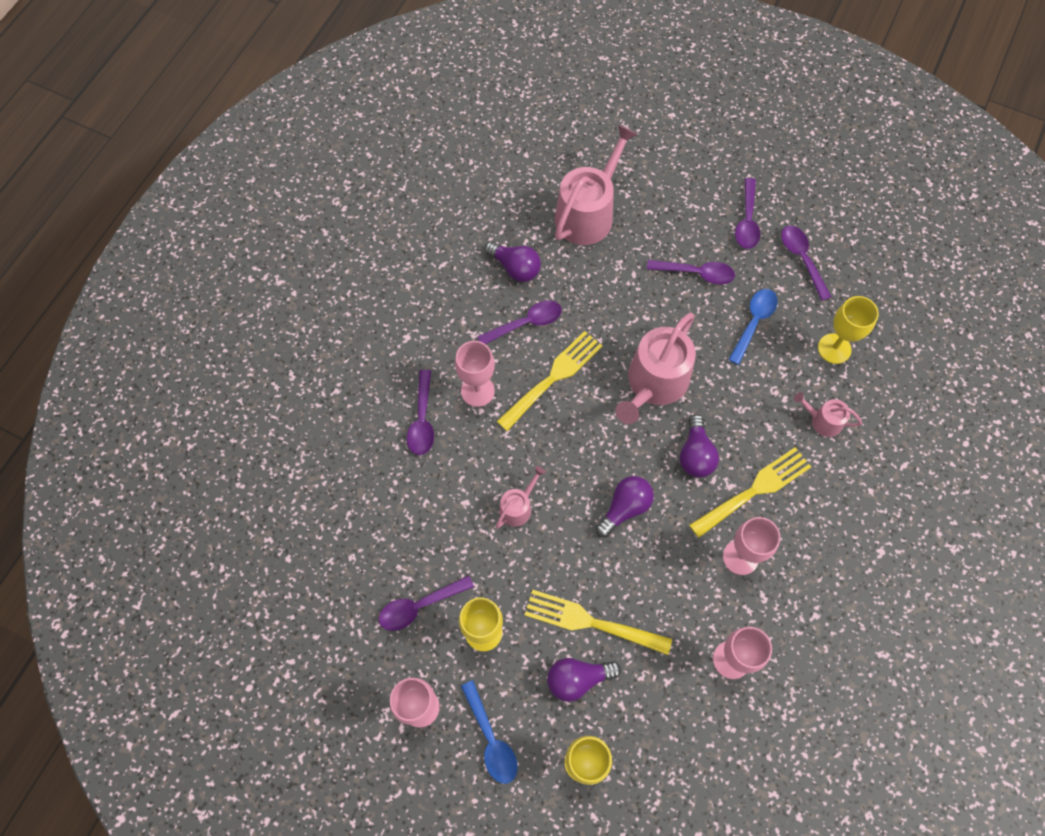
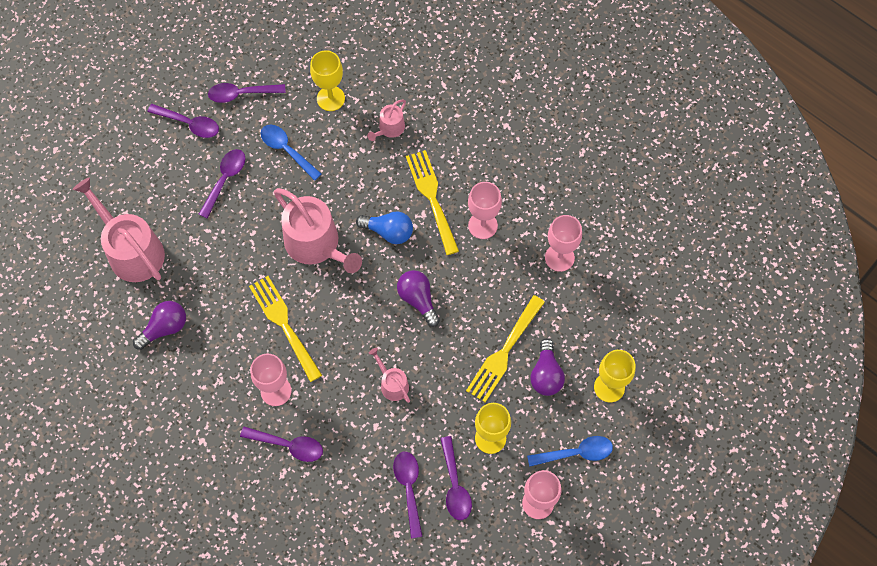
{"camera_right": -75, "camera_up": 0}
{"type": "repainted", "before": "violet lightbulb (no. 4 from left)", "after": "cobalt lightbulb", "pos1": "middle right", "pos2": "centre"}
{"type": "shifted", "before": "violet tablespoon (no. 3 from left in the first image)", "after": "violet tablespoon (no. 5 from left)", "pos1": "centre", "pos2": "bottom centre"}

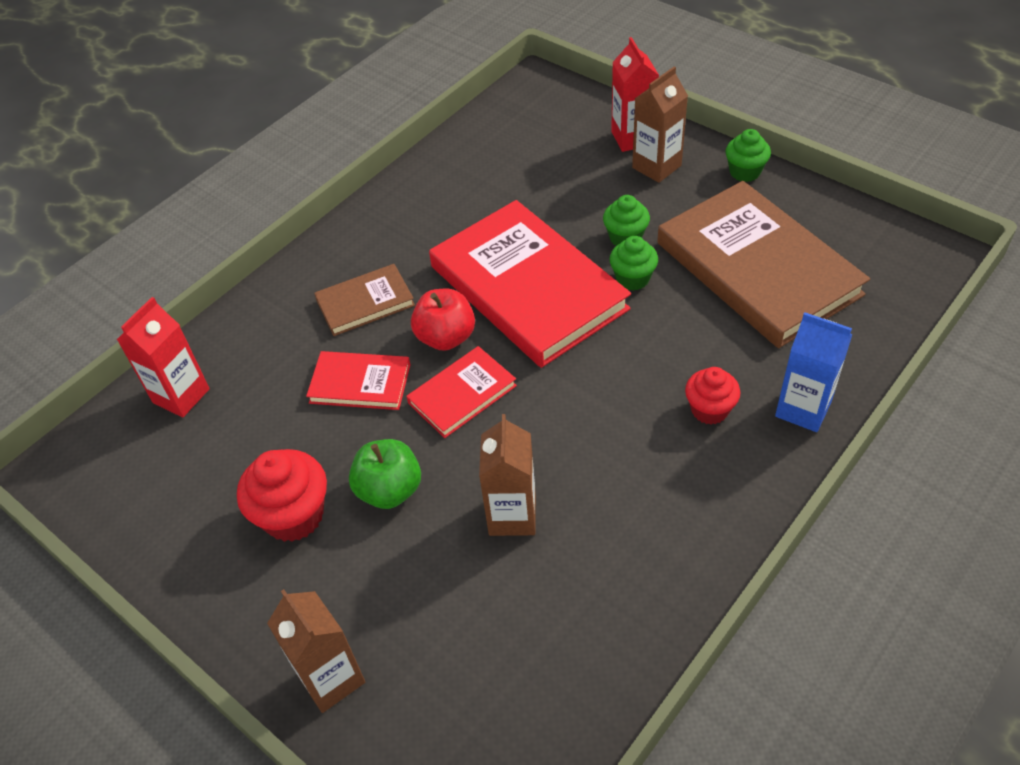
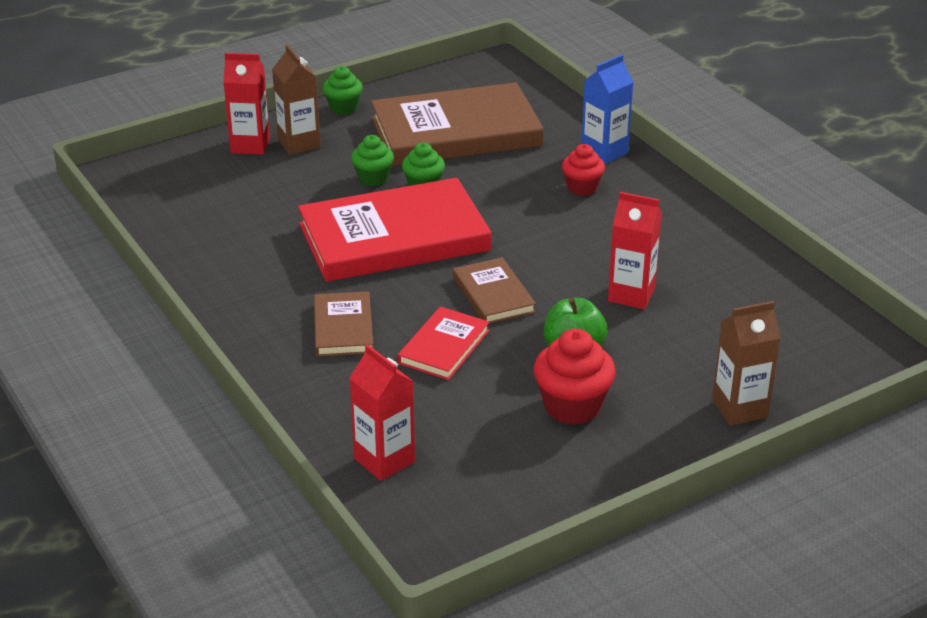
{"camera_right": -75, "camera_up": -15}
{"type": "repainted", "before": "scarlet hardback (no. 2 from left)", "after": "dark brown hardback (no. 3 from left)", "pos1": "centre", "pos2": "centre"}
{"type": "repainted", "before": "dark brown juice carton (no. 2 from left)", "after": "scarlet juice carton (no. 3 from left)", "pos1": "centre", "pos2": "middle right"}
{"type": "gone", "before": "scarlet toy apple", "pos1": "centre"}

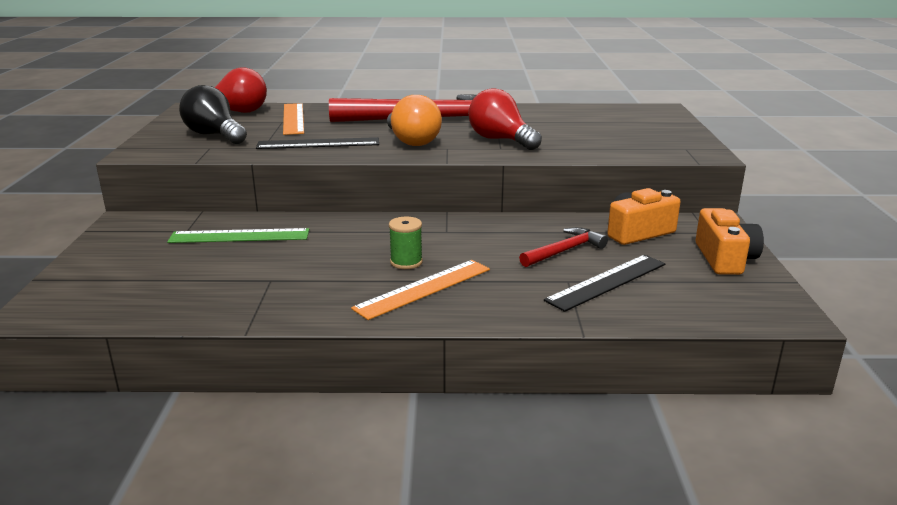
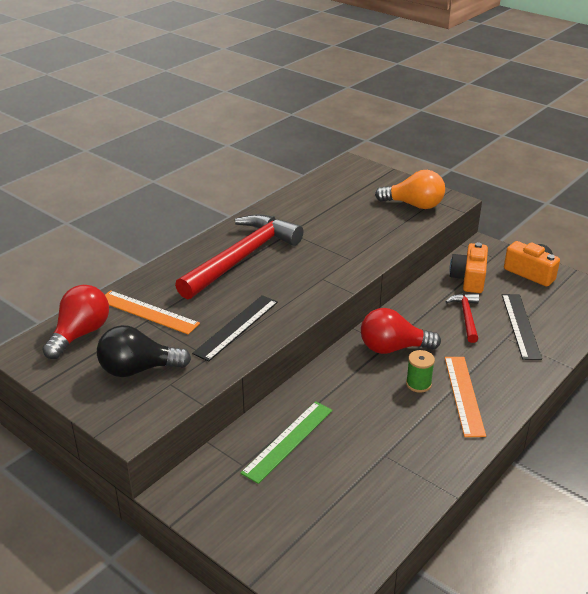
{"camera_right": -50, "camera_up": 10}
{"type": "shifted", "before": "scarlet lightbulb (no. 2 from left)", "pos1": "top centre", "pos2": "middle right"}
{"type": "shifted", "before": "orange lightbulb", "pos1": "top centre", "pos2": "top right"}

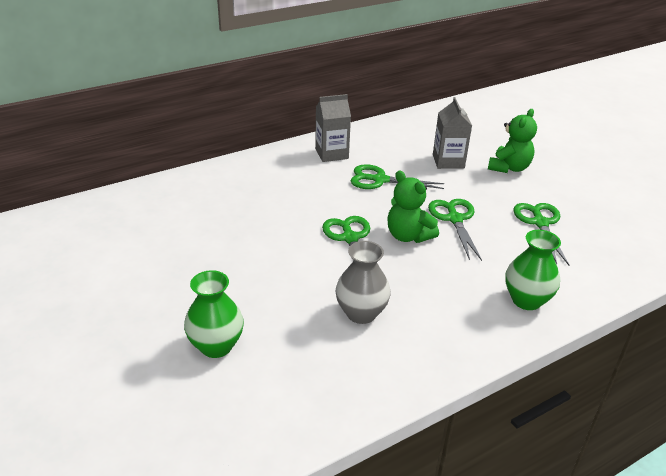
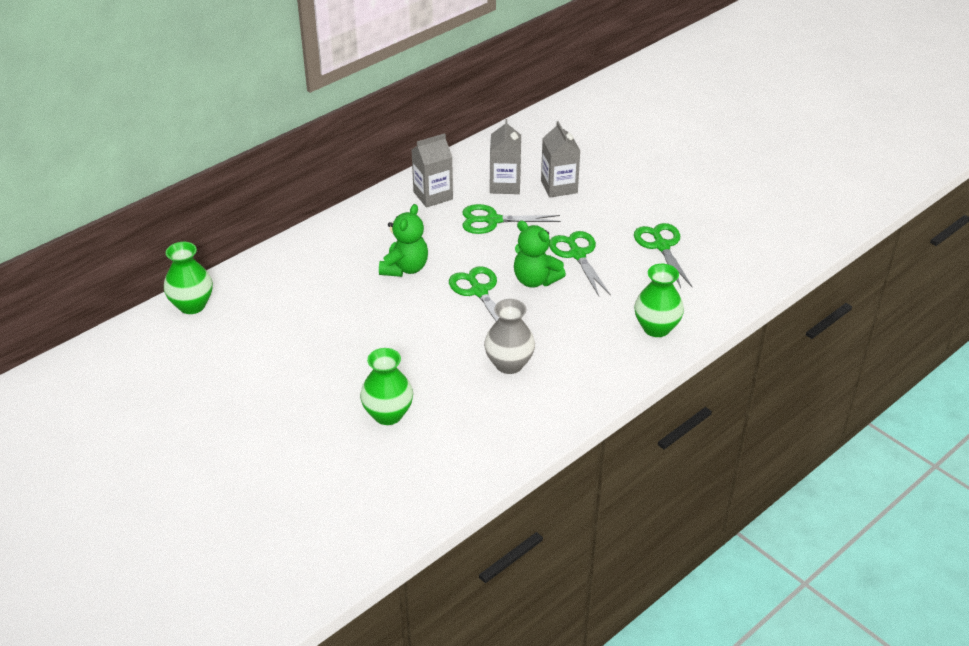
{"camera_right": -10, "camera_up": 5}
{"type": "new", "after": "leaf-green flower vase (no. 1 from left)", "pos2": "middle left"}
{"type": "shifted", "before": "leaf-green stuffed bear (no. 2 from left in the first image)", "after": "leaf-green stuffed bear (no. 1 from left)", "pos1": "top right", "pos2": "centre"}
{"type": "new", "after": "ash-grey juice carton (no. 2 from left)", "pos2": "top centre"}

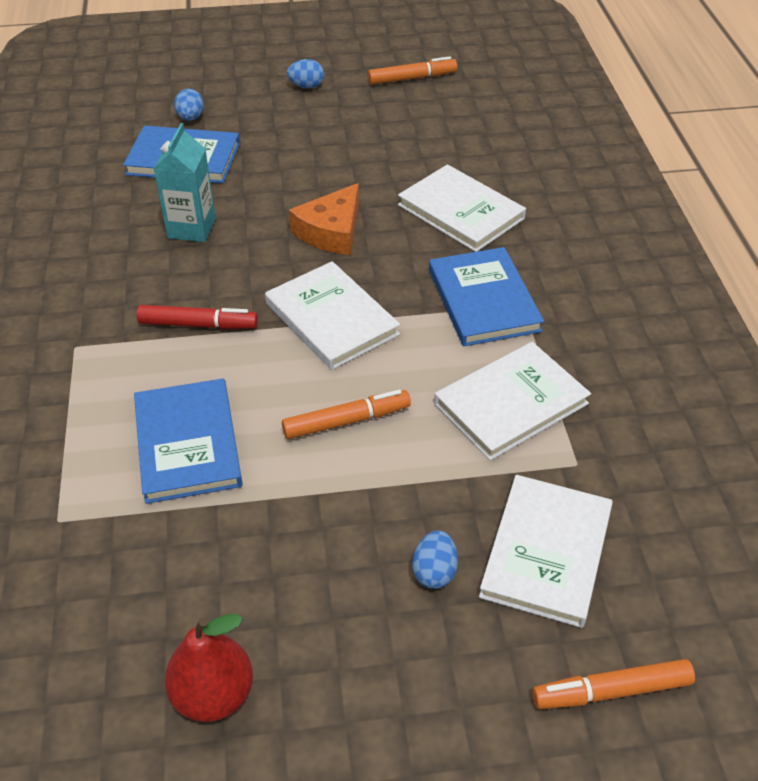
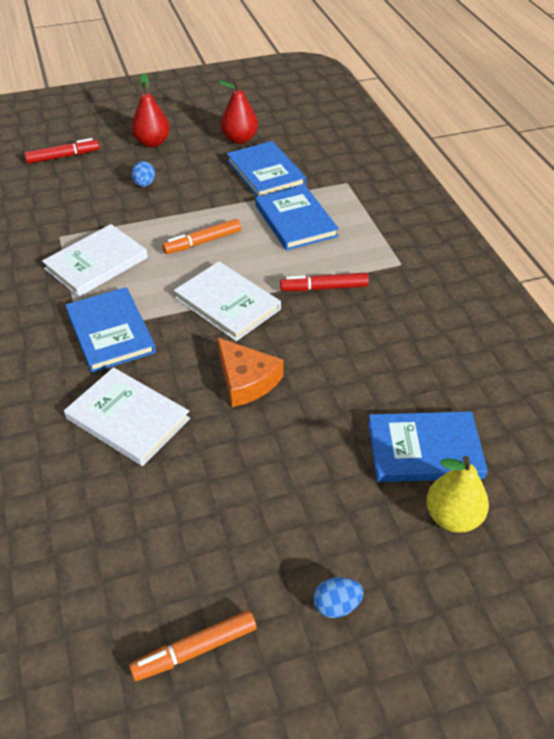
{"camera_right": 170, "camera_up": 0}
{"type": "repainted", "before": "orange felt pen (no. 3 from left)", "after": "scarlet felt pen (no. 1 from left)", "pos1": "bottom right", "pos2": "top left"}
{"type": "new", "after": "scarlet pear fruit (no. 1 from left)", "pos2": "top left"}
{"type": "rotated", "before": "orange piece of cheese", "pos1": "top centre", "pos2": "centre", "turn": 120}
{"type": "new", "after": "cobalt hardback (no. 2 from left)", "pos2": "top centre"}
{"type": "swapped", "before": "cobalt toy egg (no. 1 from left)", "after": "golden pear fruit", "pos1": "top left", "pos2": "bottom right"}
{"type": "gone", "before": "teal juice carton", "pos1": "top left"}
{"type": "gone", "before": "white hardback (no. 4 from left)", "pos1": "bottom right"}

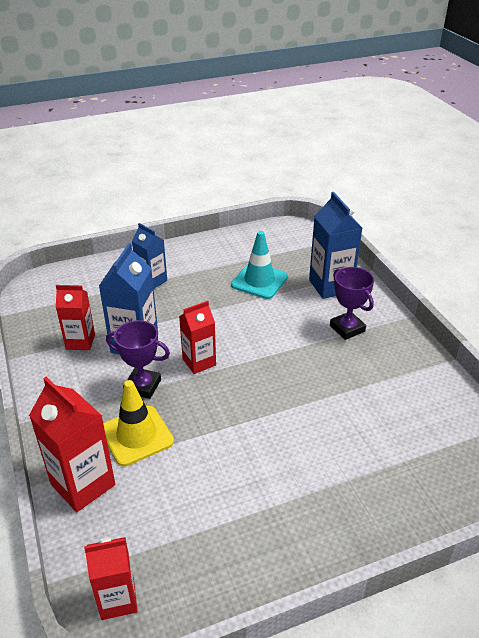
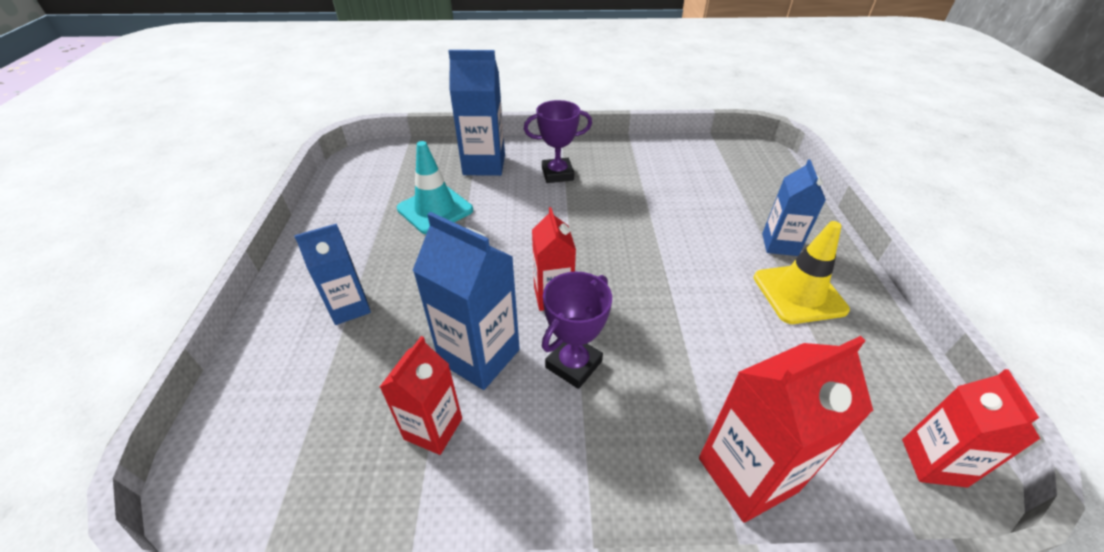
{"camera_right": -70, "camera_up": 5}
{"type": "shifted", "before": "golden traffic cone", "pos1": "middle left", "pos2": "middle right"}
{"type": "new", "after": "cobalt juice carton (no. 4 from left)", "pos2": "middle right"}

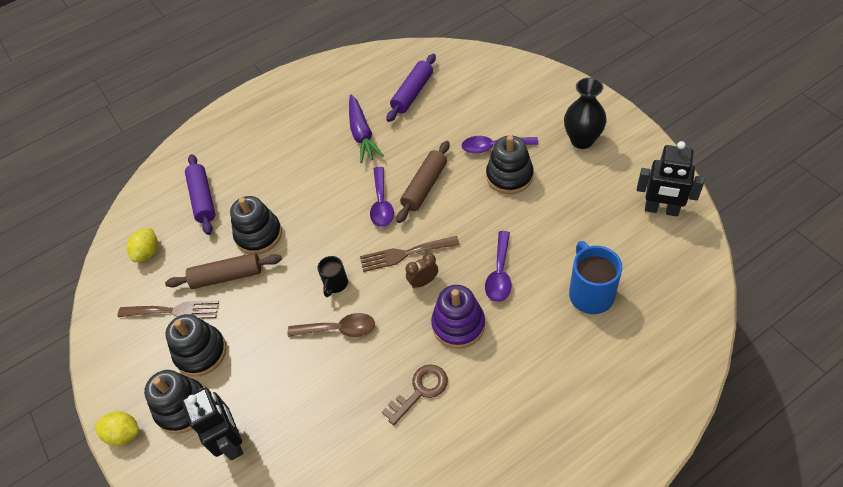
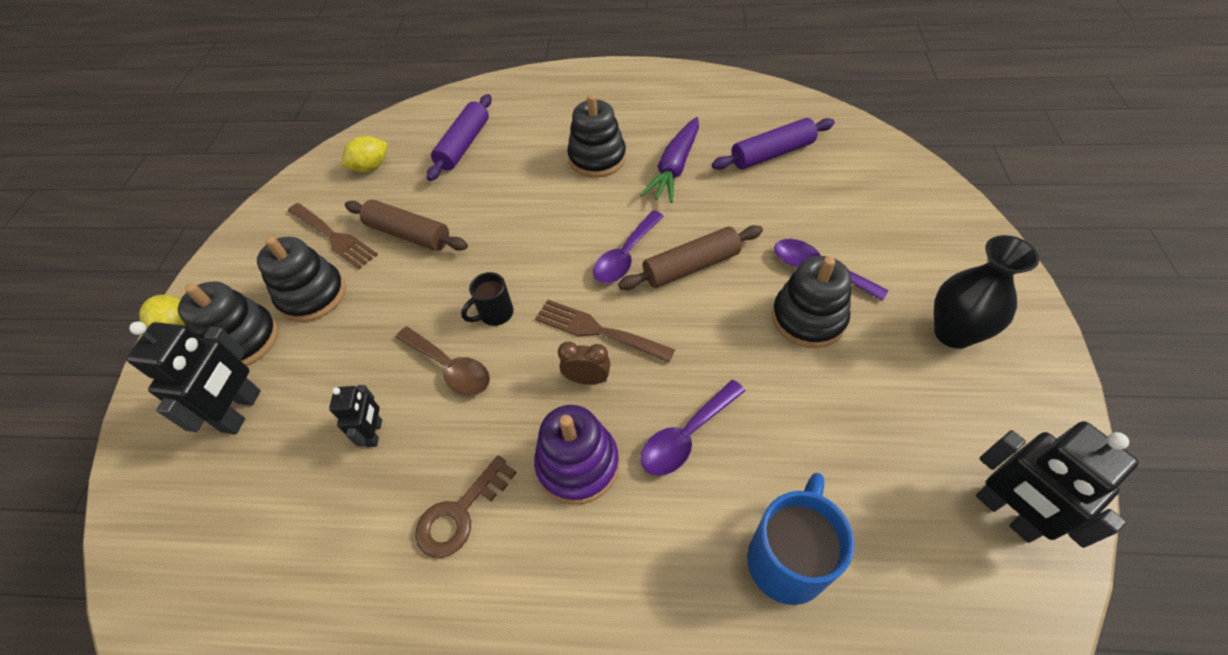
{"camera_right": 35, "camera_up": 0}
{"type": "new", "after": "jet-black robot (no. 2 from left)", "pos2": "middle left"}
{"type": "rotated", "before": "dark brown door key", "pos1": "bottom centre", "pos2": "bottom centre", "turn": 135}
{"type": "shifted", "before": "jet-black stacking toy (no. 3 from left)", "pos1": "middle left", "pos2": "top centre"}

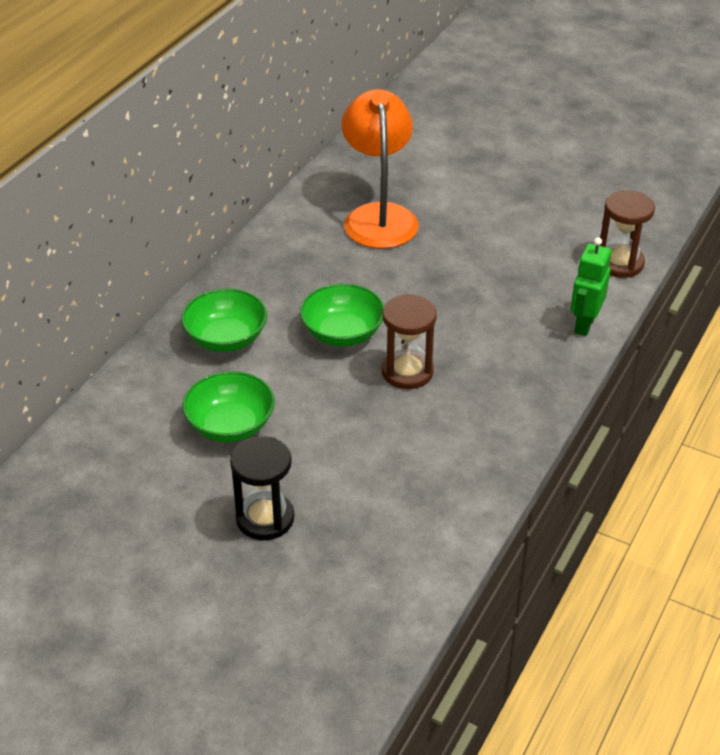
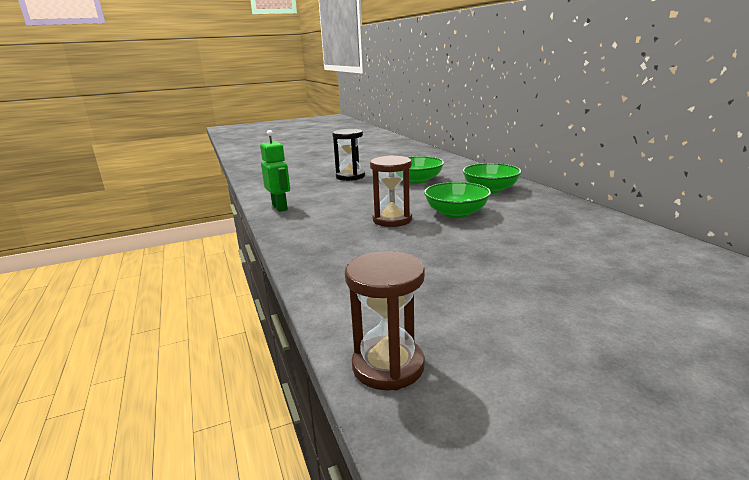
{"camera_right": 130, "camera_up": -20}
{"type": "shifted", "before": "leaf-green robot", "pos1": "middle right", "pos2": "centre"}
{"type": "gone", "before": "orange reading lamp", "pos1": "top centre"}

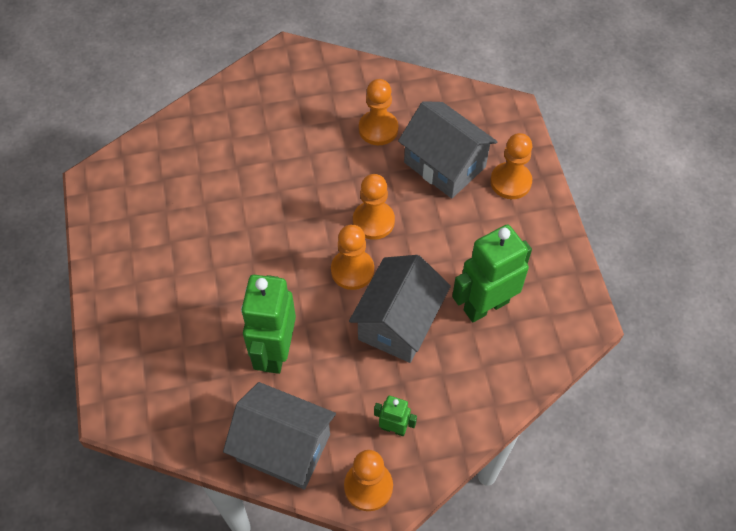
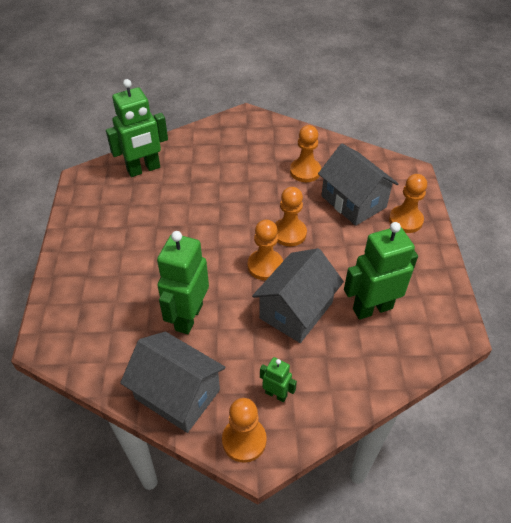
{"camera_right": 10, "camera_up": -10}
{"type": "new", "after": "leaf-green robot (no. 1 from left)", "pos2": "top left"}

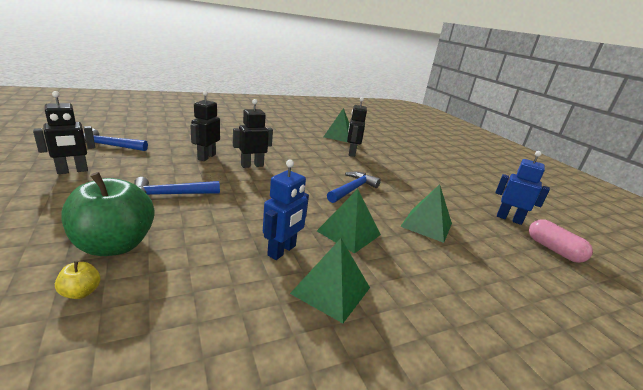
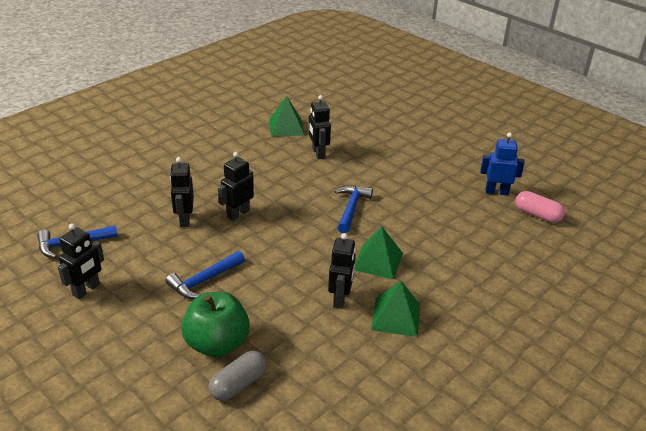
{"camera_right": -20, "camera_up": 10}
{"type": "swapped", "before": "golden toy apple", "after": "ash-grey capsule", "pos1": "bottom left", "pos2": "bottom centre"}
{"type": "repainted", "before": "cobalt robot (no. 1 from left)", "after": "jet-black robot (no. 5 from left)", "pos1": "centre", "pos2": "centre"}
{"type": "gone", "before": "leaf-green pyramid (no. 4 from left)", "pos1": "centre"}

